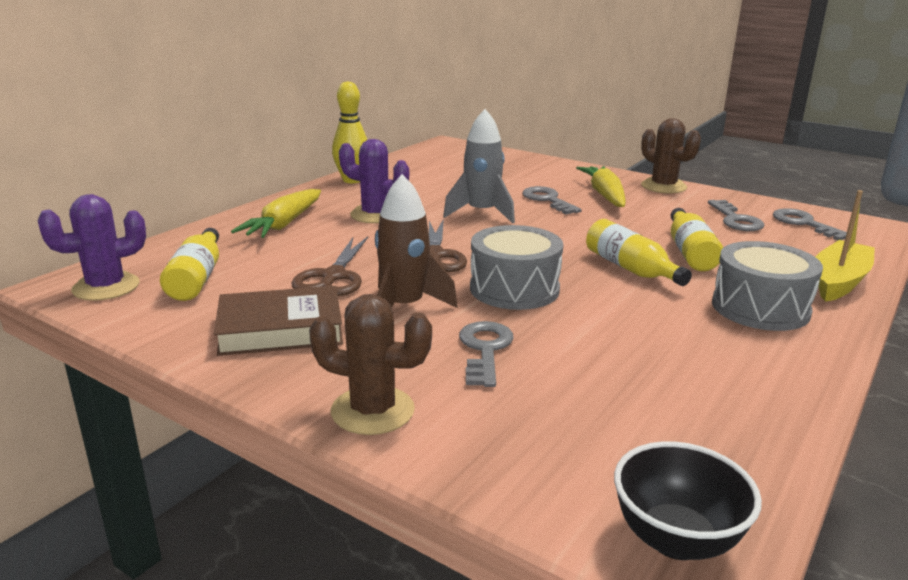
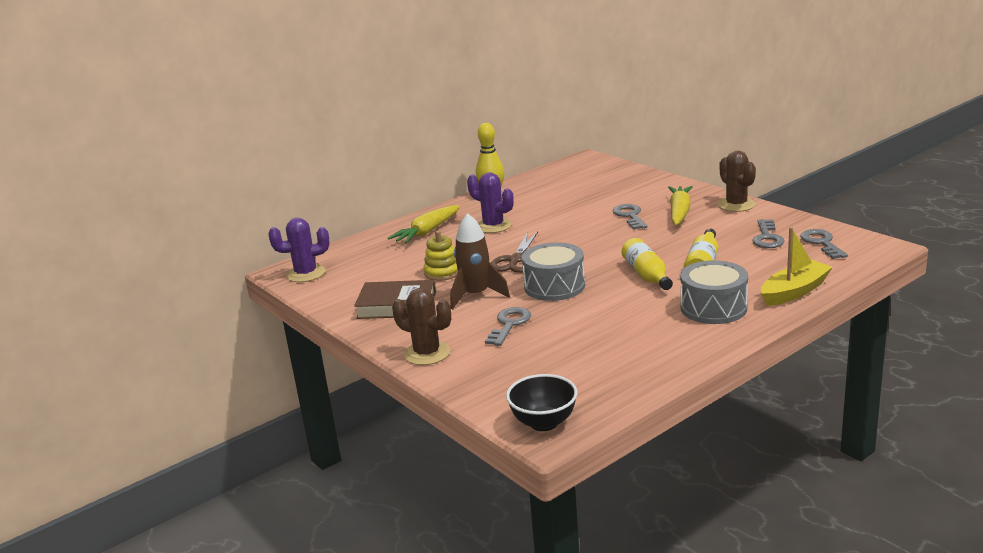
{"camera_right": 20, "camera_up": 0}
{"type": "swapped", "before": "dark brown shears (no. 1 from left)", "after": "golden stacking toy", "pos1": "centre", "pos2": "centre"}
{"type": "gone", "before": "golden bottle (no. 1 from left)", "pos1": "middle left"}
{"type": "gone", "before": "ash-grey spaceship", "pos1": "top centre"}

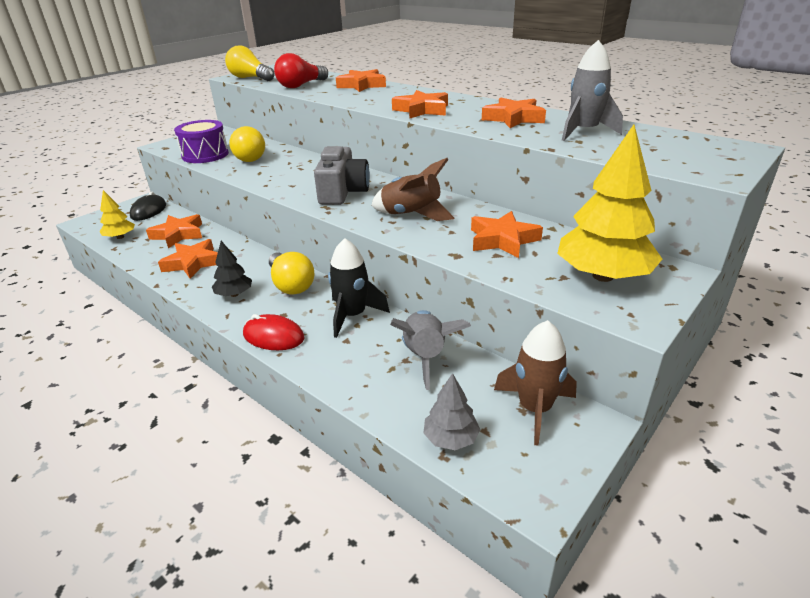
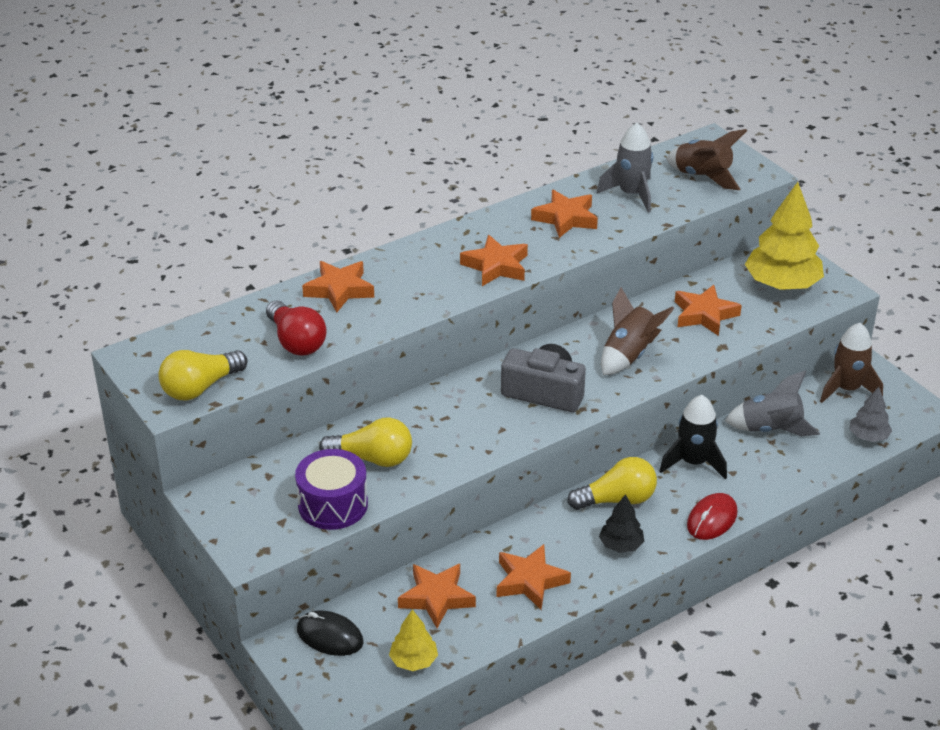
{"camera_right": -75, "camera_up": 5}
{"type": "new", "after": "dark brown spaceship (no. 2 from left)", "pos2": "top right"}

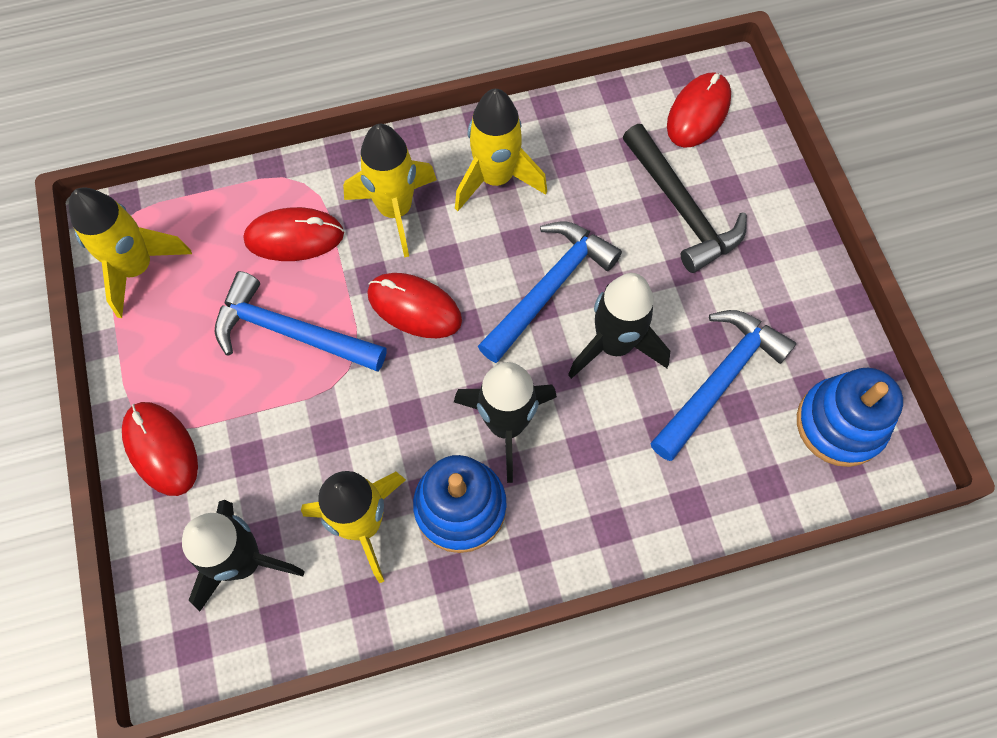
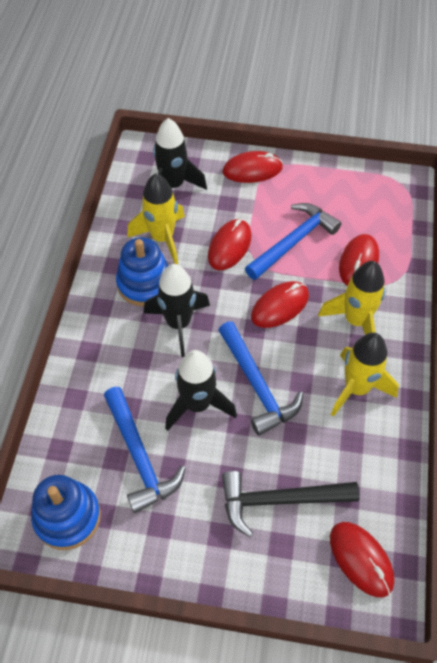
{"camera_right": 115, "camera_up": -10}
{"type": "new", "after": "scarlet PC mouse (no. 1 from left)", "pos2": "centre"}
{"type": "gone", "before": "golden spaceship (no. 1 from left)", "pos1": "middle left"}

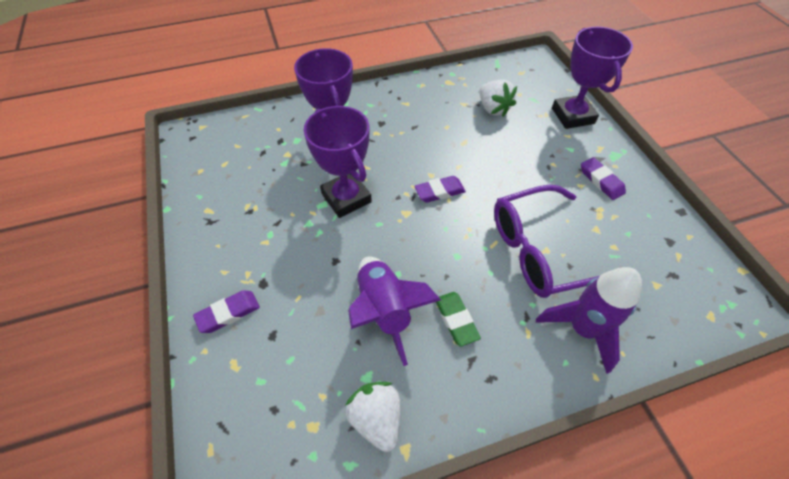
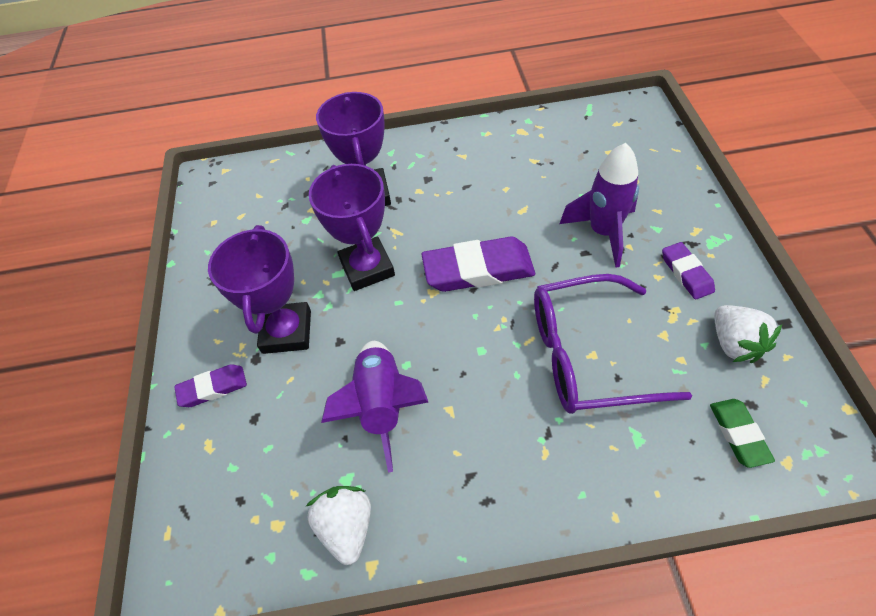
{"camera_right": 15, "camera_up": 0}
{"type": "shifted", "before": "violet award cup (no. 3 from left in the first image)", "after": "violet award cup (no. 1 from left)", "pos1": "top right", "pos2": "middle left"}
{"type": "scaled", "before": "violet gum eraser (no. 2 from left)", "pos1": "centre", "pos2": "centre", "scale": 1.81}
{"type": "shifted", "before": "violet spaceship (no. 2 from left)", "pos1": "bottom right", "pos2": "top right"}
{"type": "shifted", "before": "leaf-green gum eraser", "pos1": "centre", "pos2": "bottom right"}
{"type": "shifted", "before": "white berry (no. 2 from left)", "pos1": "top centre", "pos2": "middle right"}

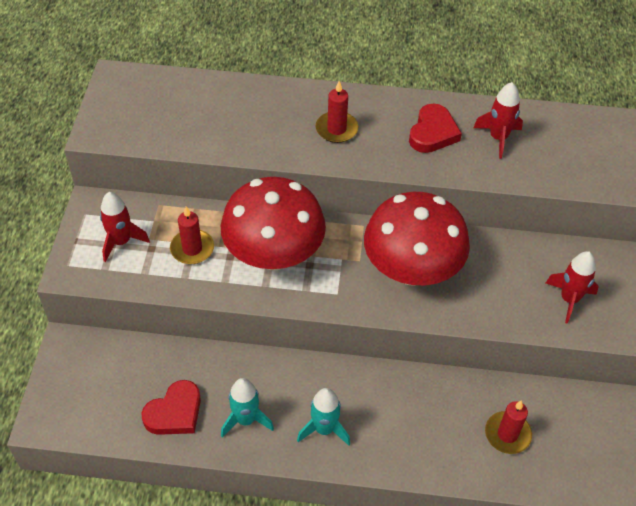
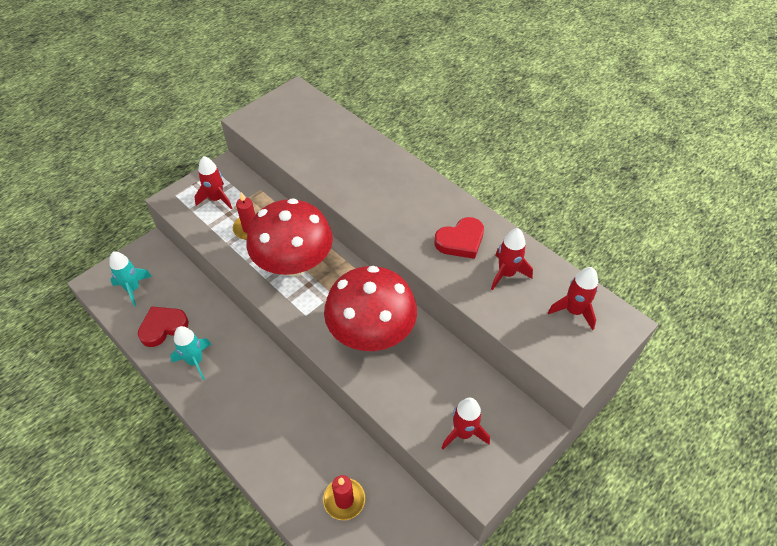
{"camera_right": 40, "camera_up": 0}
{"type": "shifted", "before": "teal spaceship (no. 2 from left in the first image)", "after": "teal spaceship (no. 1 from left)", "pos1": "bottom centre", "pos2": "middle left"}
{"type": "rotated", "before": "scarlet heart (no. 1 from left)", "pos1": "bottom left", "pos2": "middle left", "turn": 150}
{"type": "new", "after": "scarlet spaceship (no. 4 from left)", "pos2": "middle right"}
{"type": "gone", "before": "scarlet wax candle (no. 2 from left)", "pos1": "top centre"}

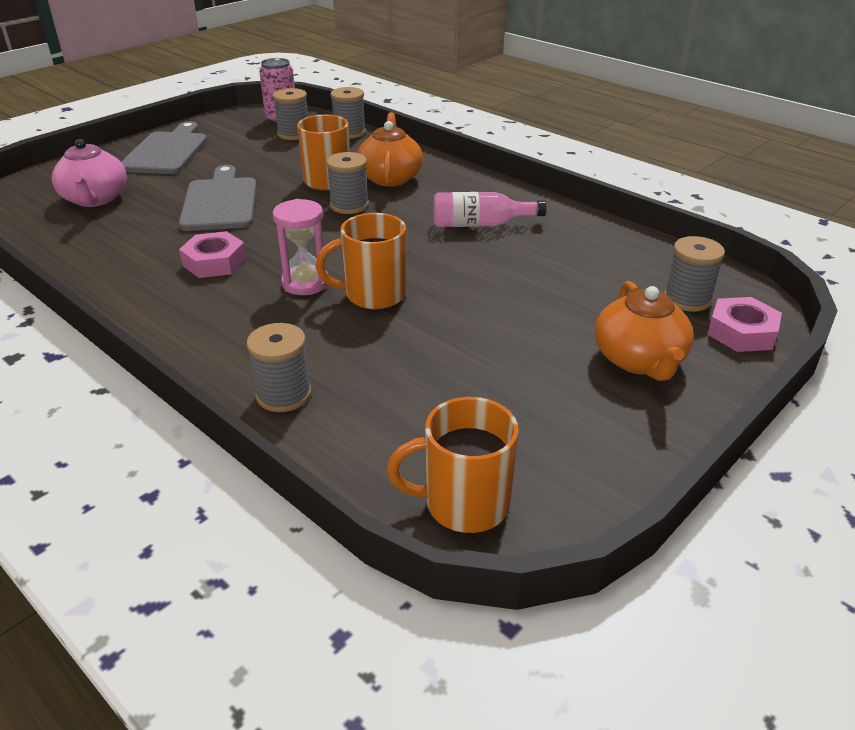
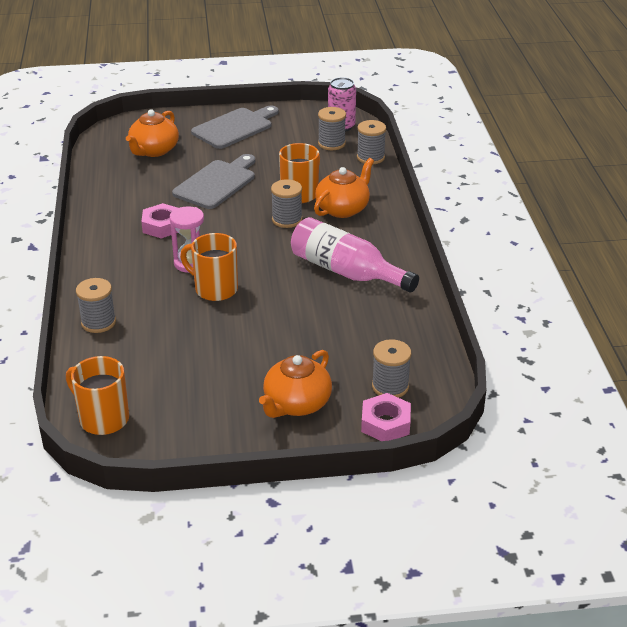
{"camera_right": 40, "camera_up": 0}
{"type": "repainted", "before": "pink tea pot", "after": "orange tea pot (no. 1 from left)", "pos1": "top left", "pos2": "top left"}
{"type": "scaled", "before": "pink bottle", "pos1": "top centre", "pos2": "centre", "scale": 1.53}

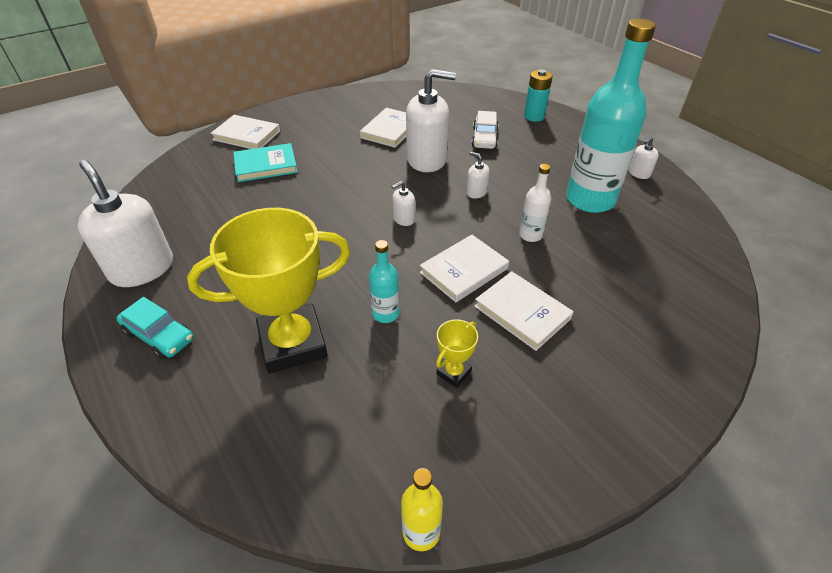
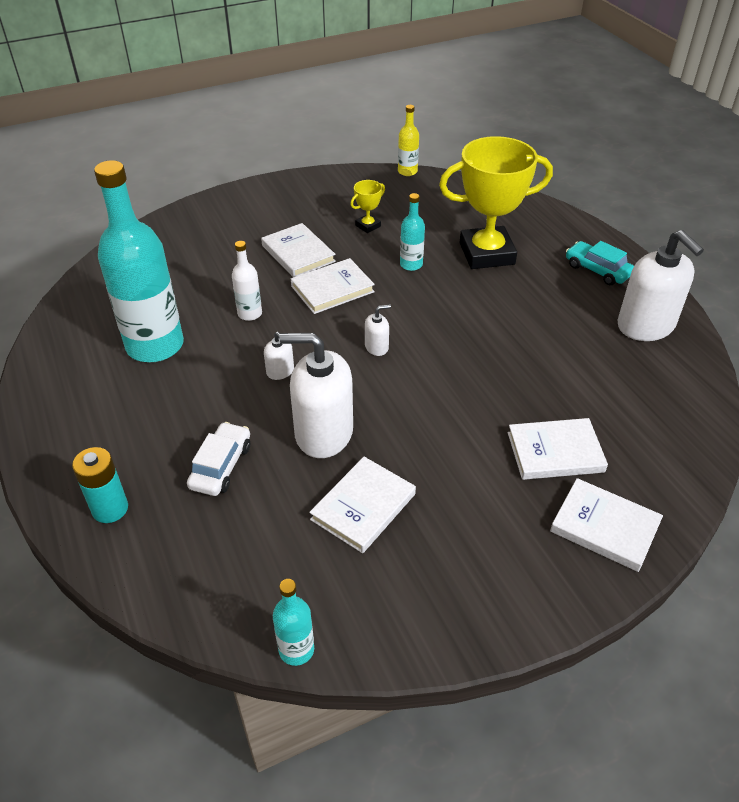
{"camera_right": -170, "camera_up": 0}
{"type": "new", "after": "teal bottle (no. 2 from left)", "pos2": "bottom centre"}
{"type": "repainted", "before": "teal hardback", "after": "white hardback (no. 4 from left)", "pos1": "top left", "pos2": "middle right"}
{"type": "gone", "before": "white soap dispenser (no. 5 from left)", "pos1": "top right"}

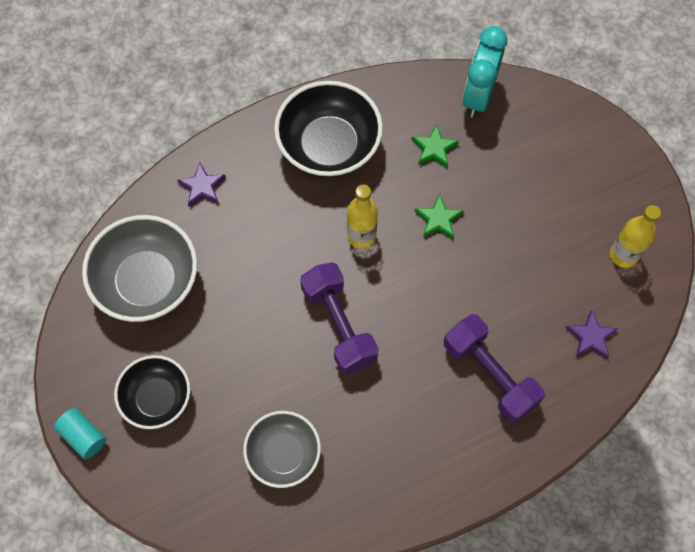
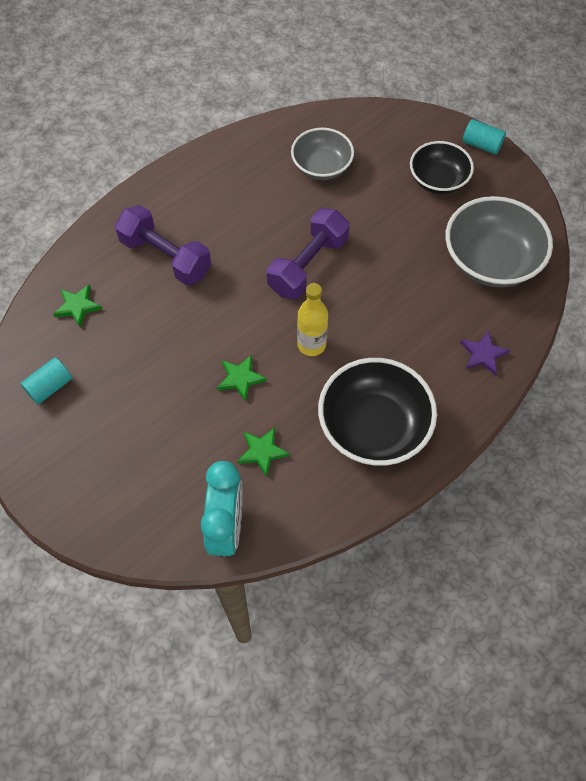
{"camera_right": 165, "camera_up": -5}
{"type": "swapped", "before": "golden bottle (no. 2 from left)", "after": "teal solid cylinder (no. 1 from left)", "pos1": "middle right", "pos2": "middle left"}
{"type": "repainted", "before": "violet star (no. 2 from left)", "after": "leaf-green star (no. 1 from left)", "pos1": "middle right", "pos2": "middle left"}
{"type": "rotated", "before": "violet free weight (no. 1 from left in the first image)", "pos1": "centre", "pos2": "top centre", "turn": 75}

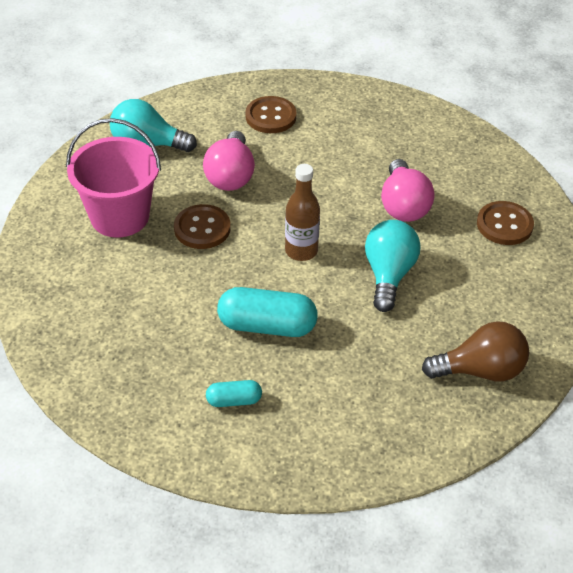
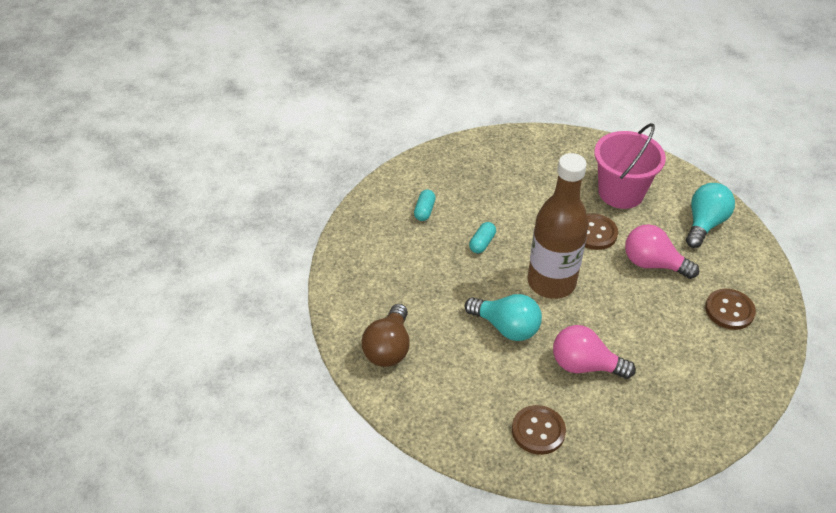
{"camera_right": 110, "camera_up": 0}
{"type": "scaled", "before": "teal capsule (no. 2 from left)", "pos1": "centre", "pos2": "centre", "scale": 0.53}
{"type": "scaled", "before": "dark brown bottle", "pos1": "centre", "pos2": "middle right", "scale": 1.81}

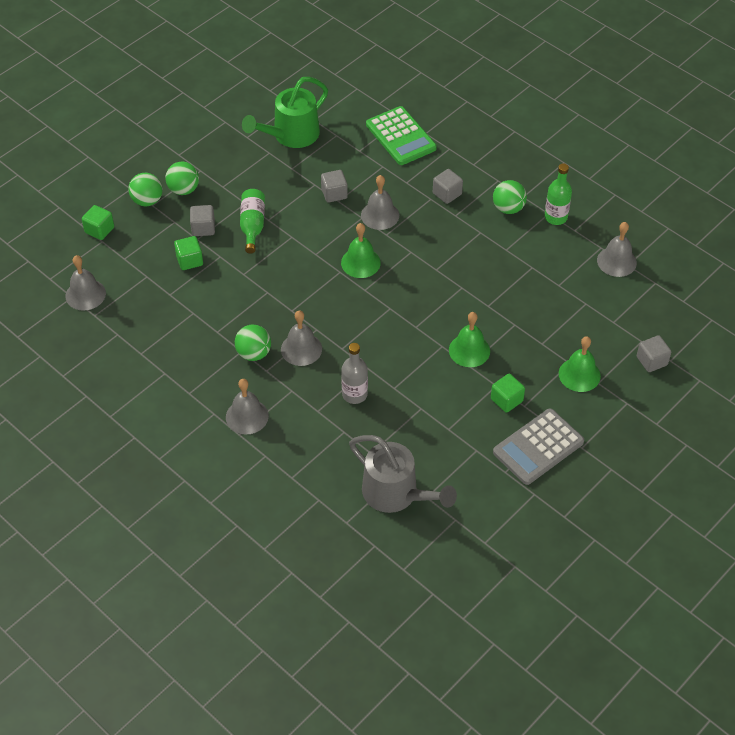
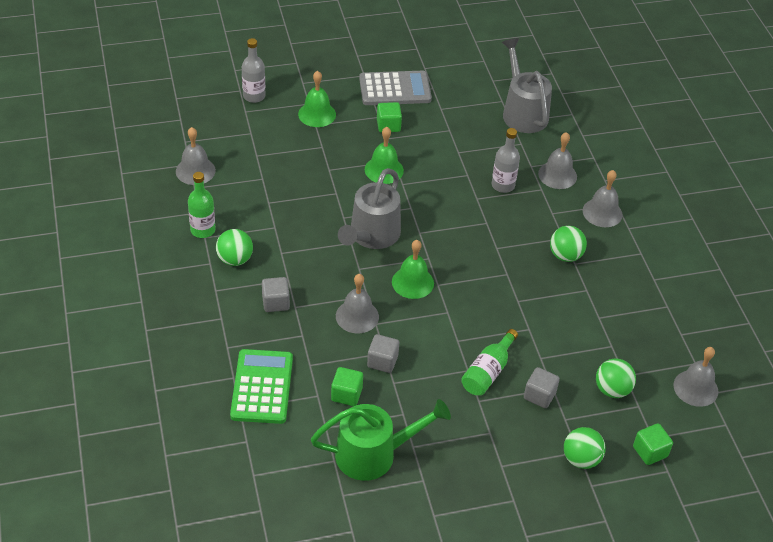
{"camera_right": -150, "camera_up": -5}
{"type": "swapped", "before": "ash-grey block (no. 4 from left)", "after": "ash-grey bottle (no. 1 from left)", "pos1": "middle right", "pos2": "top left"}
{"type": "shifted", "before": "leaf-green block (no. 2 from left in the first image)", "after": "leaf-green block (no. 1 from left)", "pos1": "middle left", "pos2": "bottom centre"}
{"type": "new", "after": "ash-grey watering pot (no. 1 from left)", "pos2": "centre"}
{"type": "shifted", "before": "ash-grey hand bell (no. 3 from left)", "pos1": "centre", "pos2": "top right"}
{"type": "shifted", "before": "leaf-green sphere (no. 2 from left in the first image)", "after": "leaf-green sphere (no. 4 from left)", "pos1": "top left", "pos2": "bottom right"}

